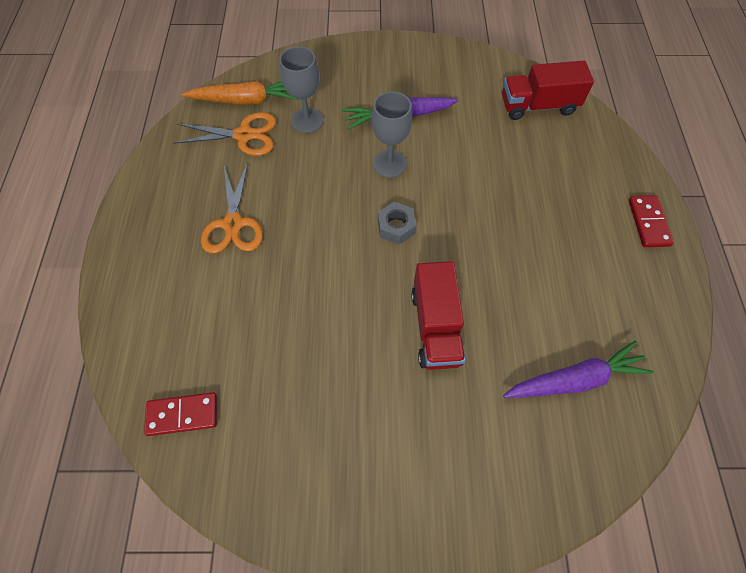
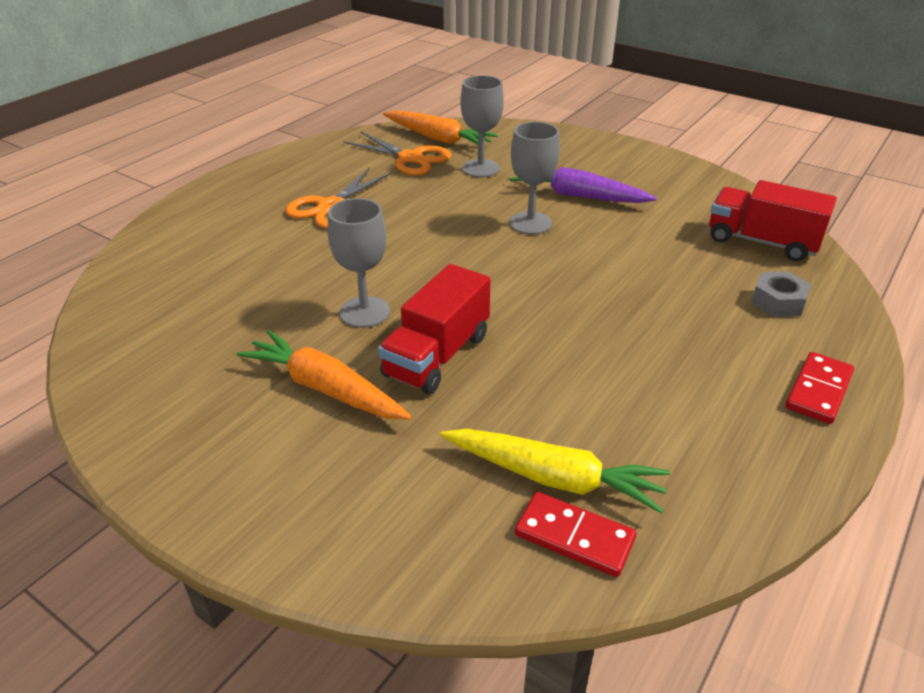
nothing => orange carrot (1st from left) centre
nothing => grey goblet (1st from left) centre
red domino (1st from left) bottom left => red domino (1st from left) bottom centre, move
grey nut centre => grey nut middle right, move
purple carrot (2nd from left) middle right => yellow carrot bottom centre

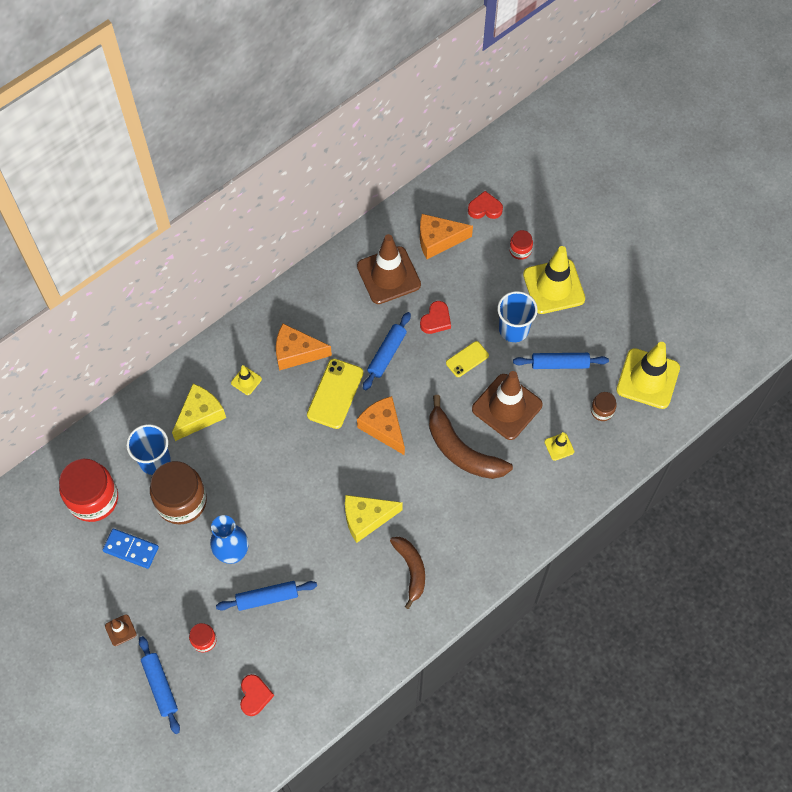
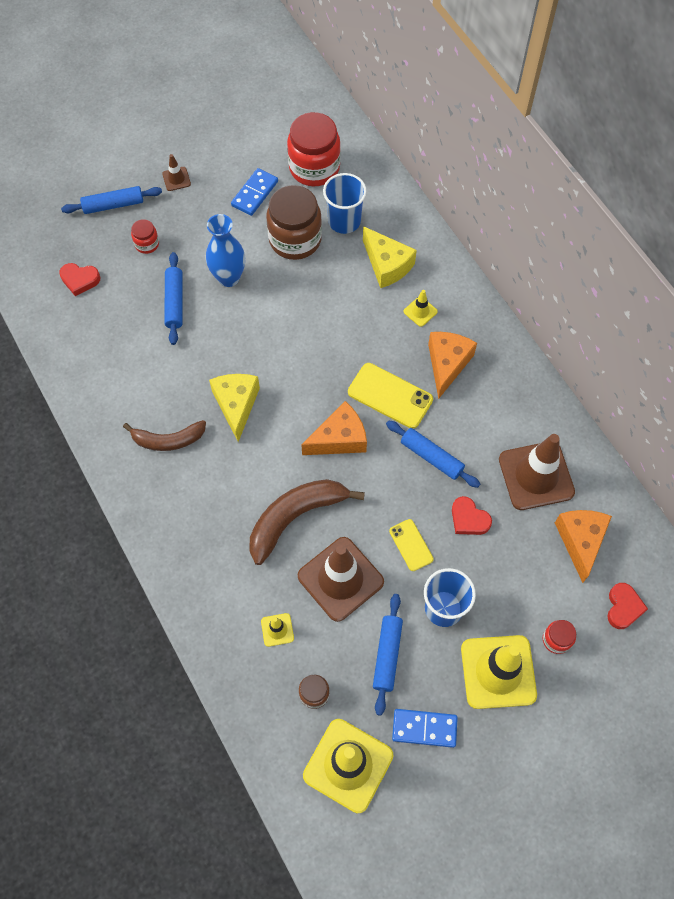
nothing => blue domino (2nd from left) bottom centre

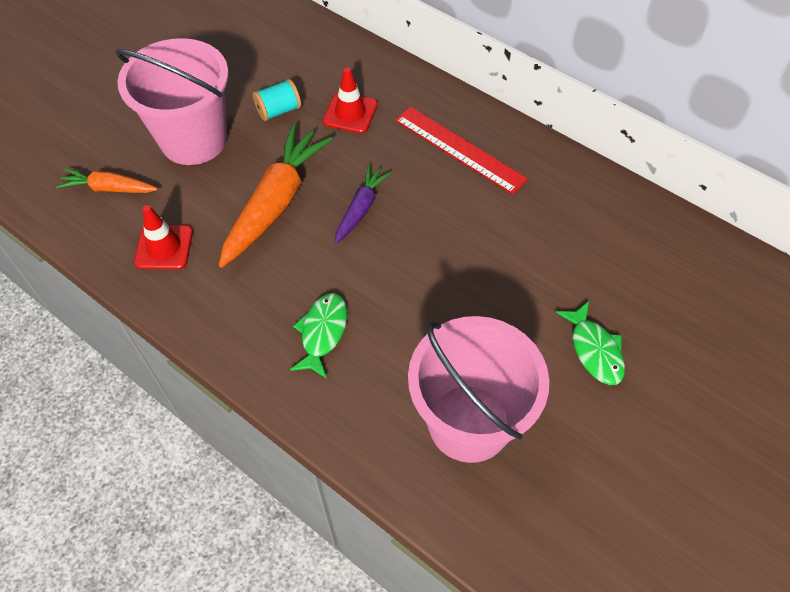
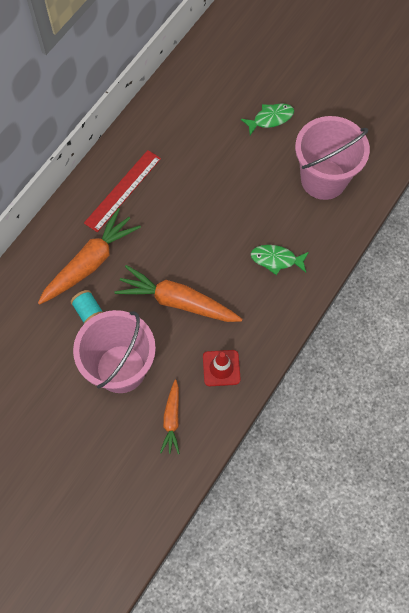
purple carrot centre => nothing
red traffic cone (2nd from left) top centre => orange carrot (1st from left) middle left

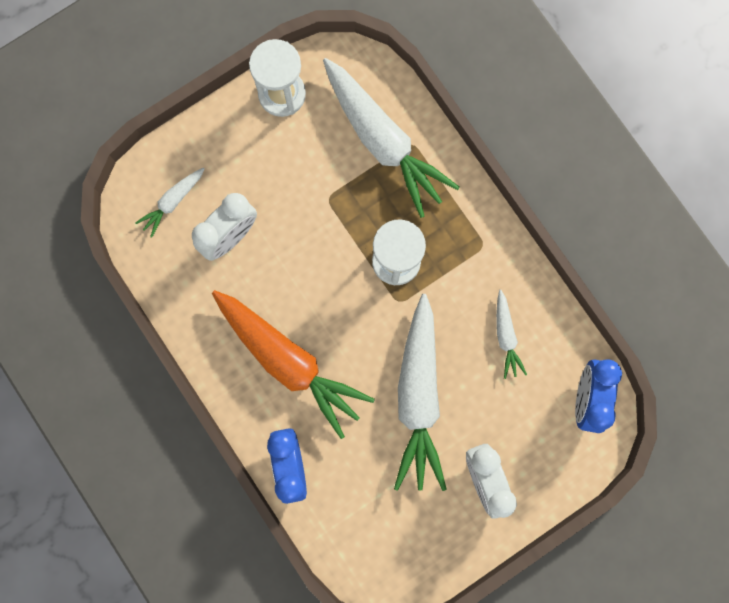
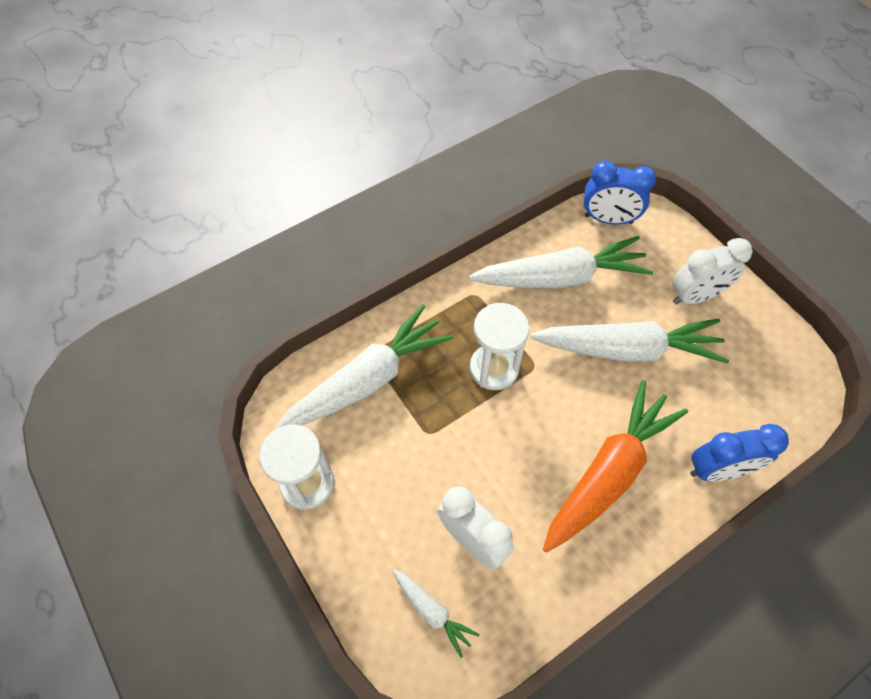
white carrot (4th from left in the first image) middle right => white carrot (3rd from left) centre, x2.17

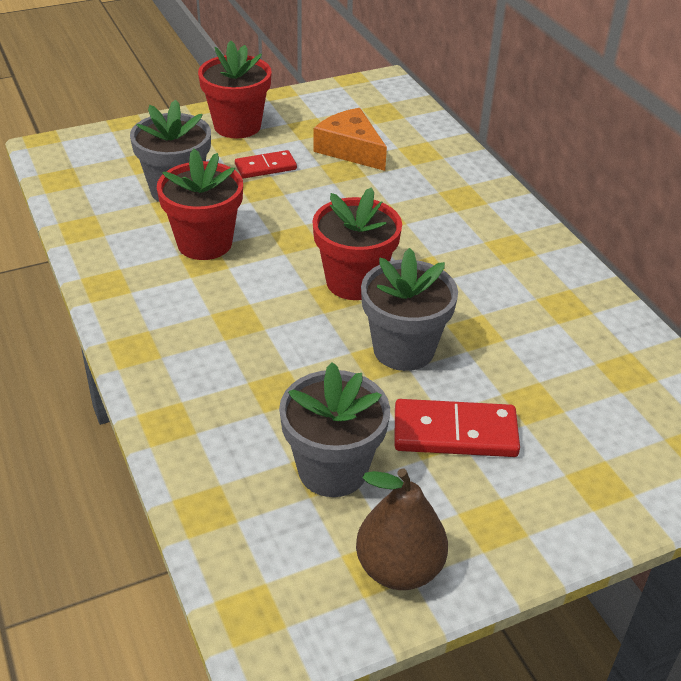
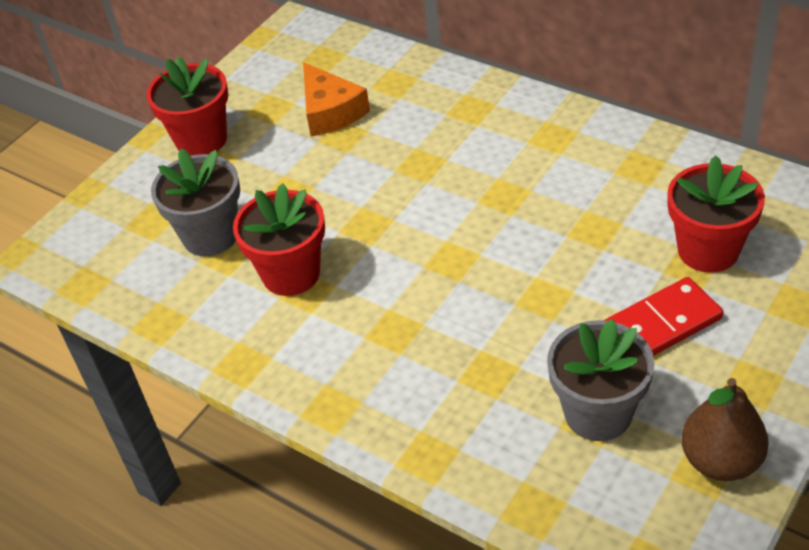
red domino (1st from left) top centre => nothing
grey flower pot (3rd from left) centre => nothing
red flower pot (3rd from left) centre => red flower pot (3rd from left) middle right, move
orange cheese top centre, 135 degrees counterclockwise

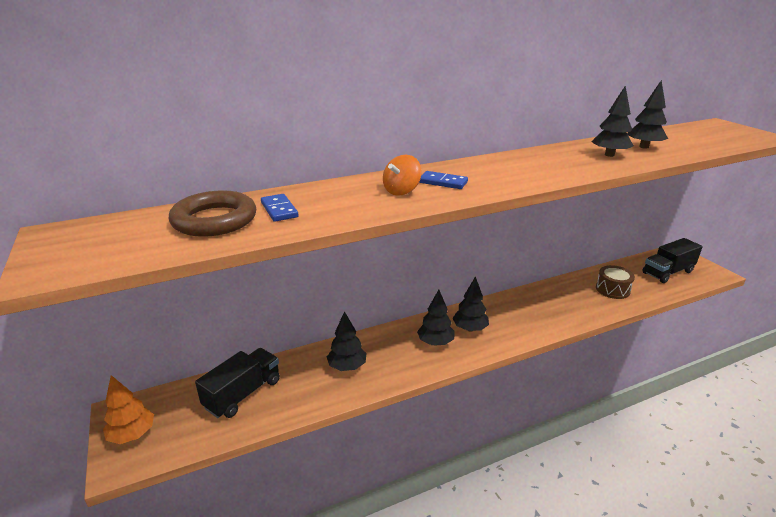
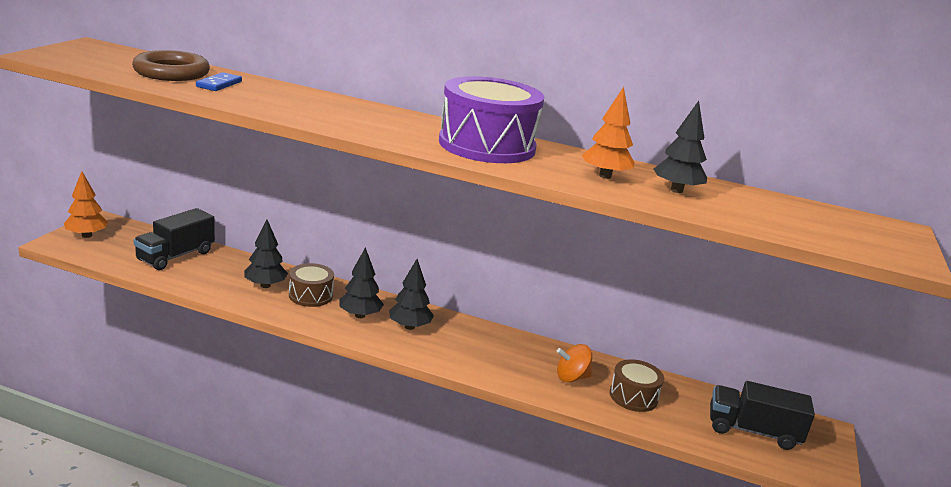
blue domino (2nd from left) centre => nothing
nothing => brown drum (1st from left) middle left
nothing => purple drum top centre
orange spinning top centre => orange spinning top bottom centre, move
black tree (4th from left) top right => orange tree (2nd from left) top centre
black truck (1st from left) bottom left => black truck (1st from left) middle left, 135 degrees clockwise

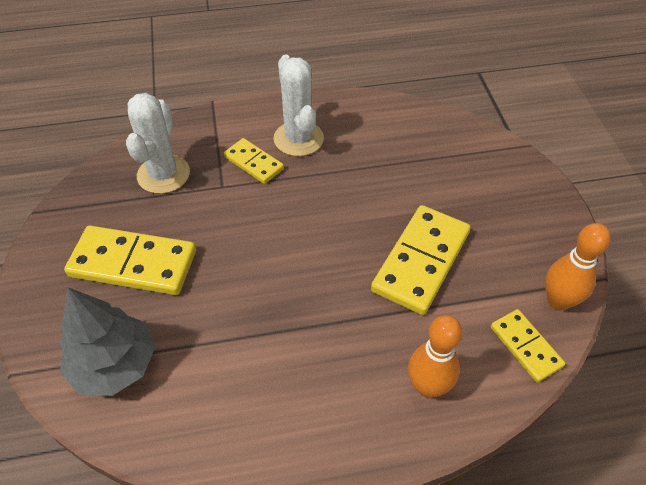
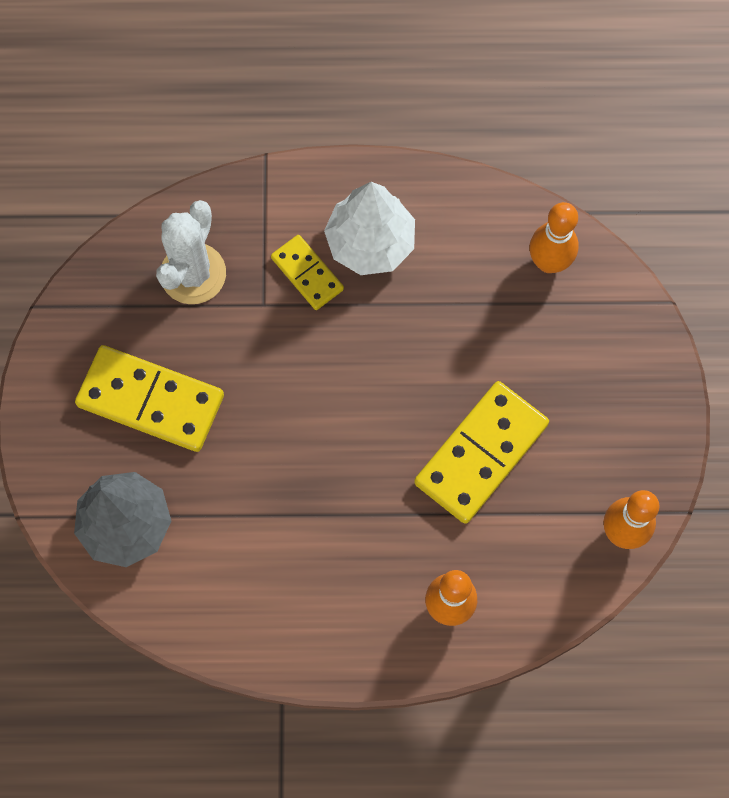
yellow domino (4th from left) bottom right => nothing
nothing => orange bowling pin (2nd from left) top right
white cactus (2nd from left) top centre => white tree top centre

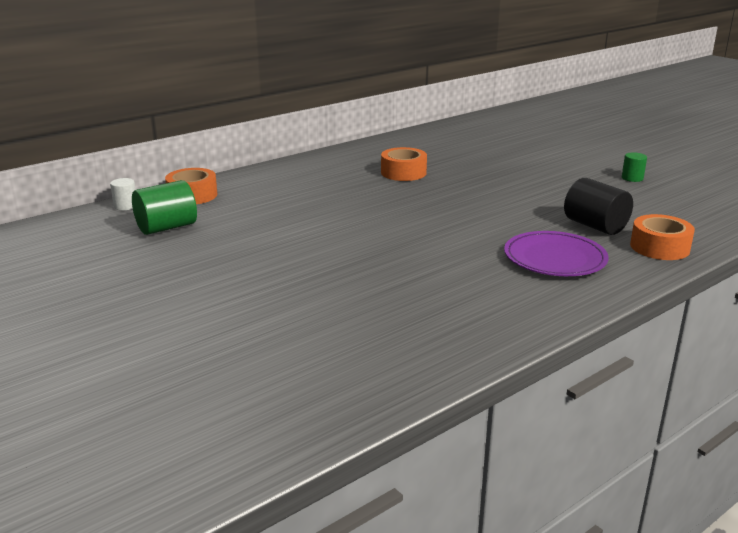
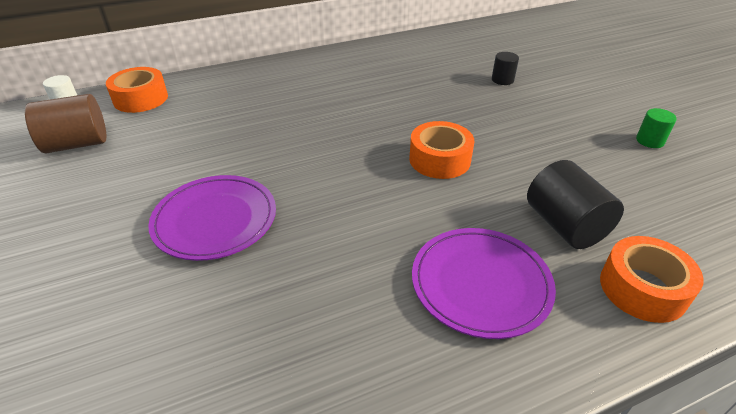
nothing => purple plate (1st from left) middle left
nothing => black cylinder (1st from left) top right
orange tape (2nd from left) top centre => orange tape (2nd from left) centre, move
green cylinder (1st from left) middle left => brown cylinder top left

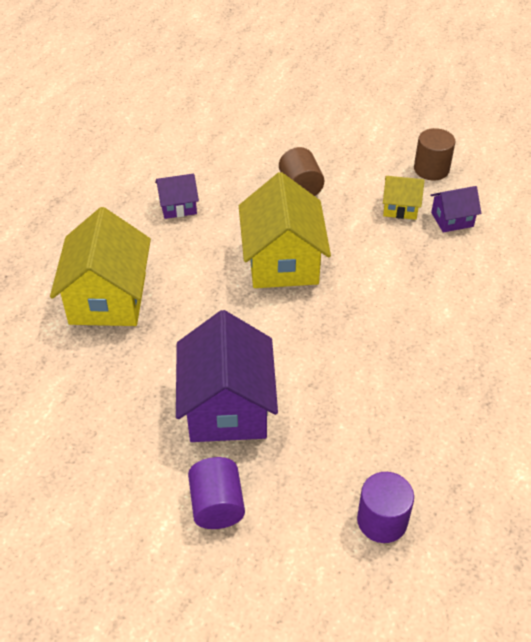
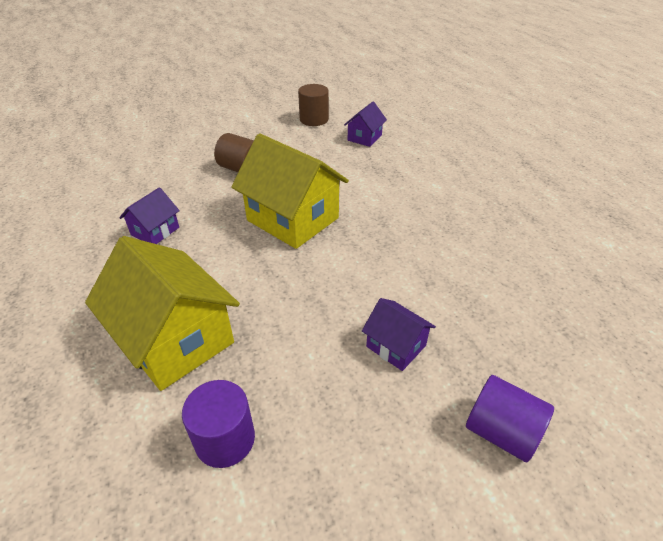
yellow house (3rd from left) top right => nothing
purple cylinder (2nd from left in the first image) bottom right => purple cylinder (1st from left) bottom left, move
purple house (2nd from left in the first image) centre => purple house (3rd from left) centre, x0.50

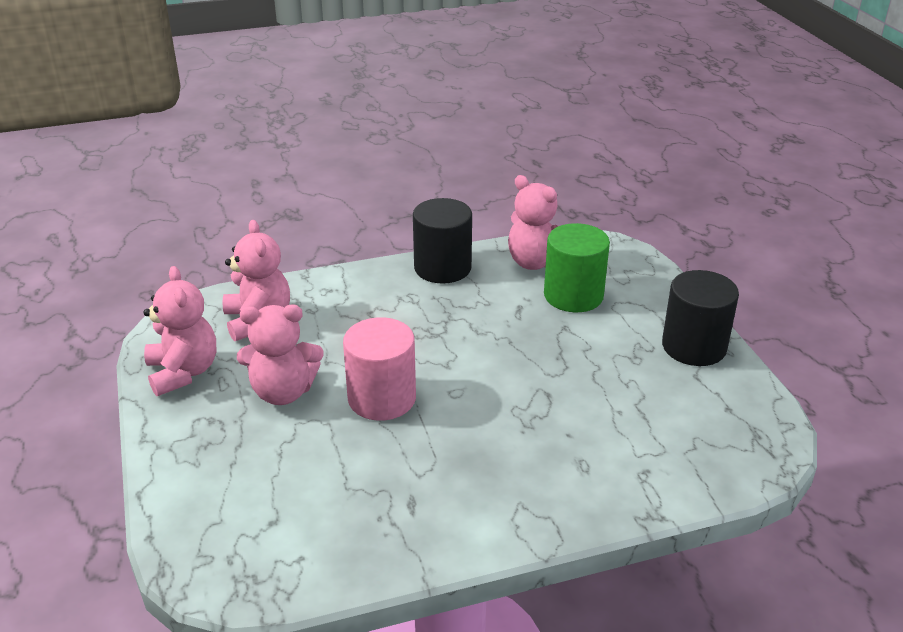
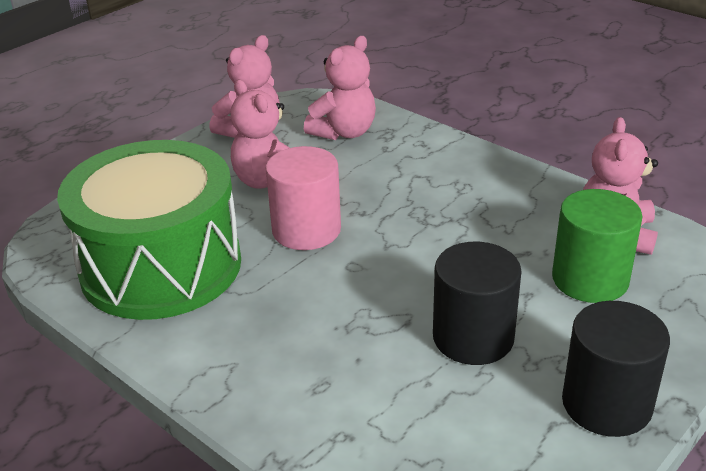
nothing => green drum middle left
black cylinder (1st from left) centre => black cylinder (1st from left) middle right, move

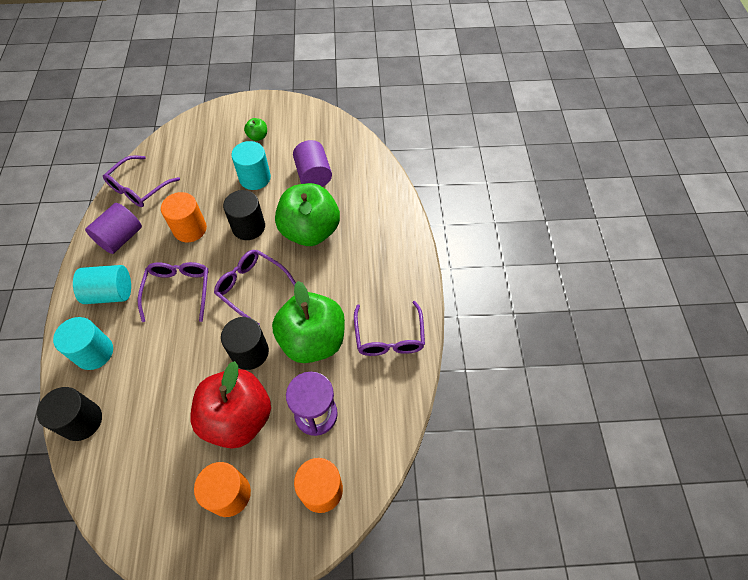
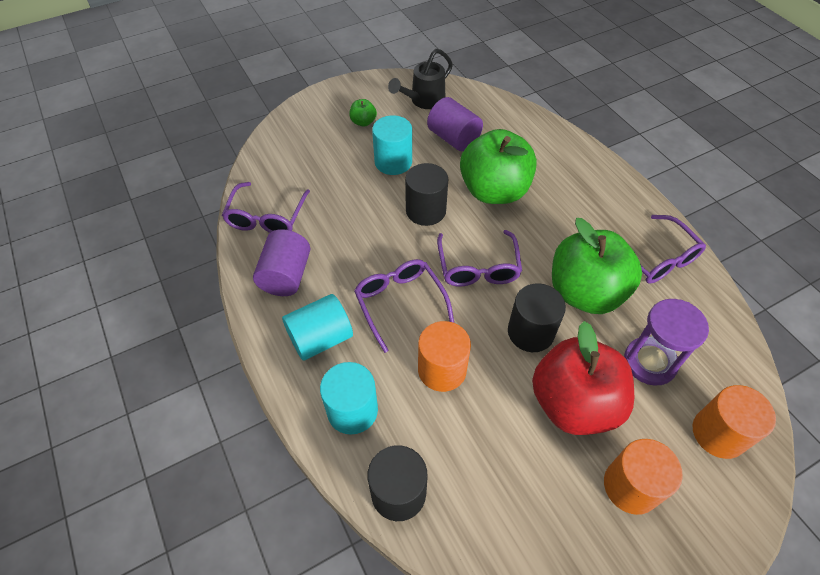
nothing => black watering can top centre
orange cylinder (1st from left) middle left => orange cylinder (1st from left) centre, move
purple glasses (3rd from left) centre, 105 degrees counterclockwise

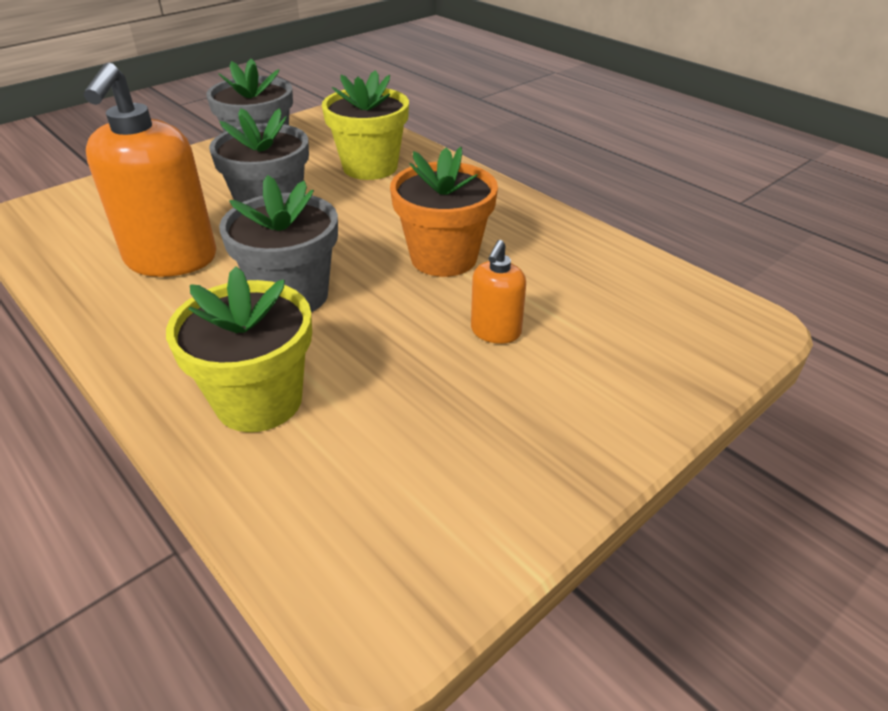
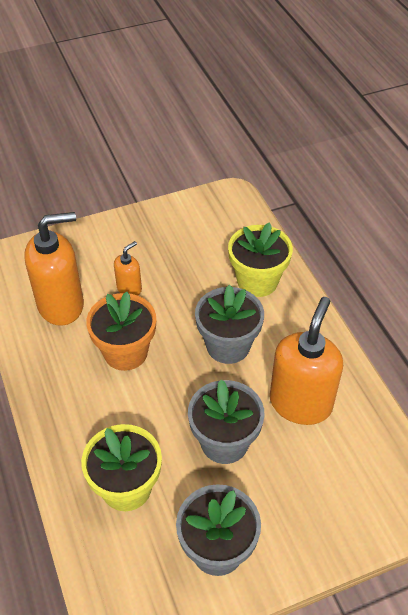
nothing => orange soap dispenser (1st from left) middle left

